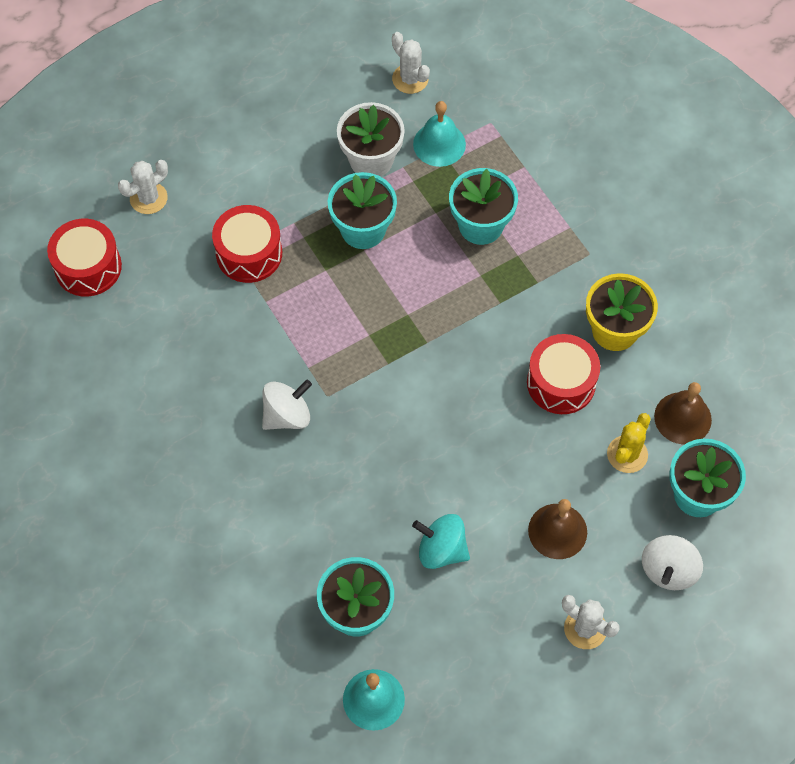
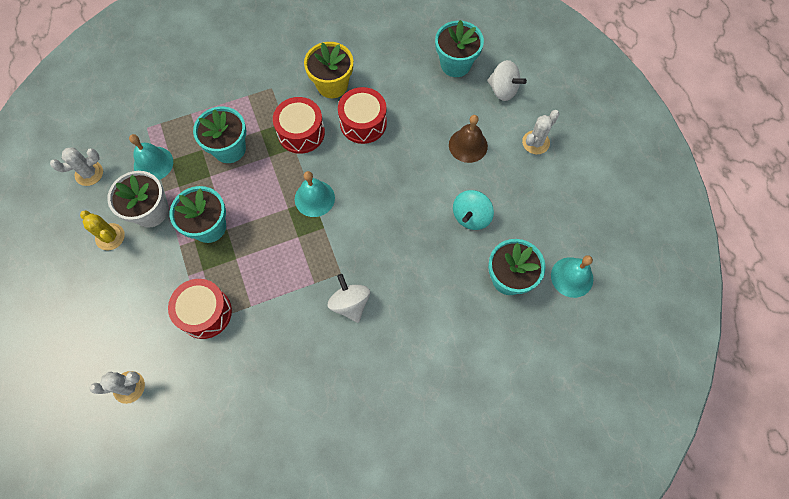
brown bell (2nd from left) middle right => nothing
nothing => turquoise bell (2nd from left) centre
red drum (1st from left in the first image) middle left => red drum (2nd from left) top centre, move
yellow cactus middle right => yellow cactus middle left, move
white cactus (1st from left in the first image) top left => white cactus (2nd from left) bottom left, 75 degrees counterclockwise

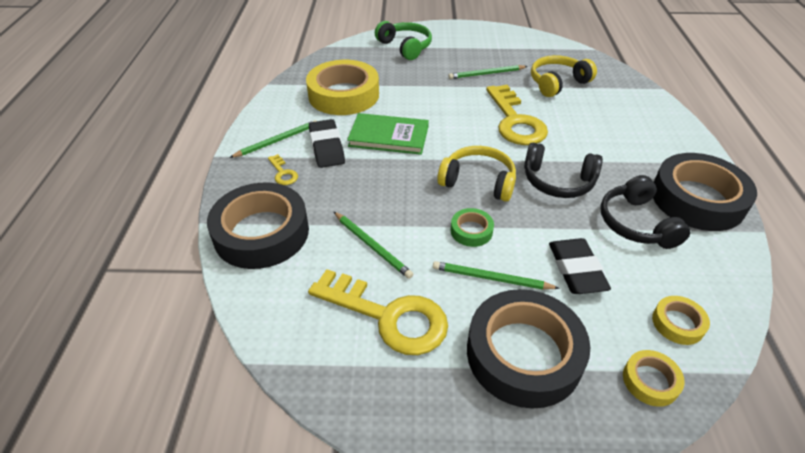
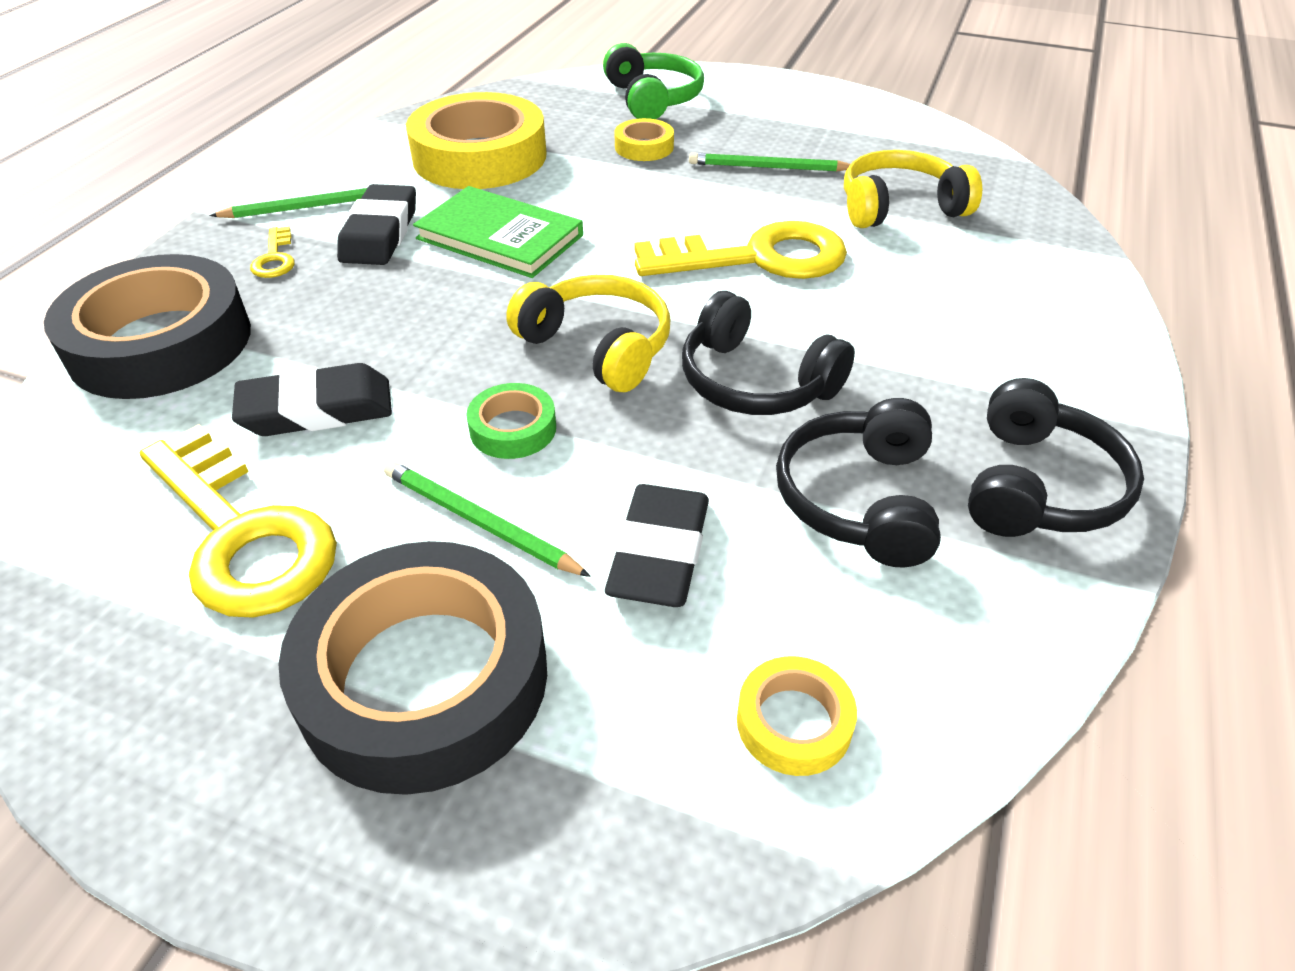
yellow tape (2nd from left) bottom right => yellow tape (2nd from left) top centre, move
green pencil (2nd from left) centre => black eraser (1st from left) middle left
black tape (3rd from left) middle right => black headphones (3rd from left) middle right
yellow key (3rd from left) top centre, 105 degrees counterclockwise

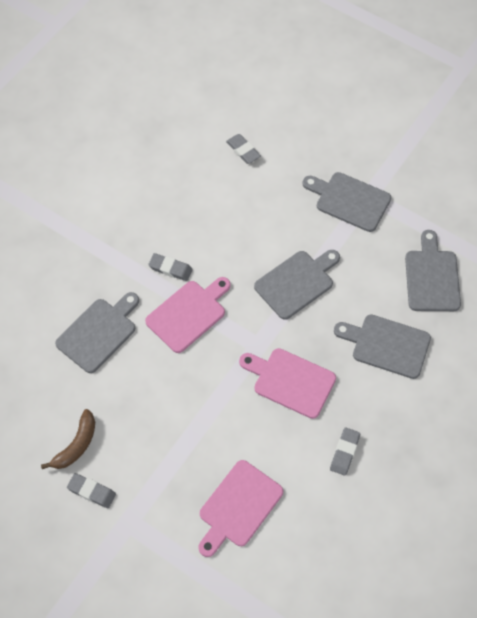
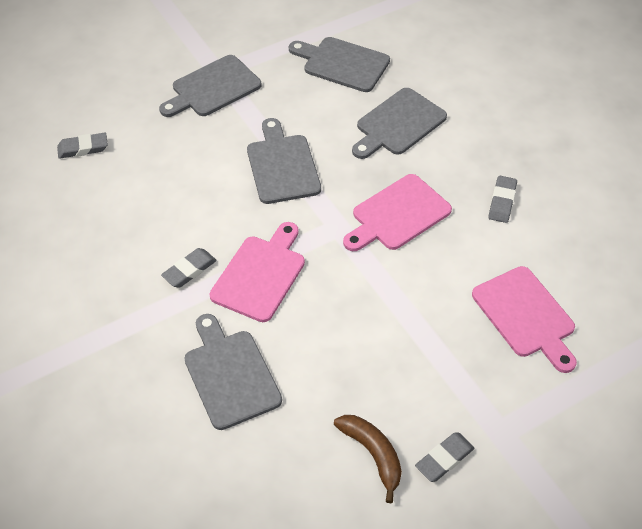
pink cutting board (1st from left) centre, 45 degrees clockwise
grey eraser (4th from left) bottom right => grey eraser (4th from left) middle right, 60 degrees clockwise

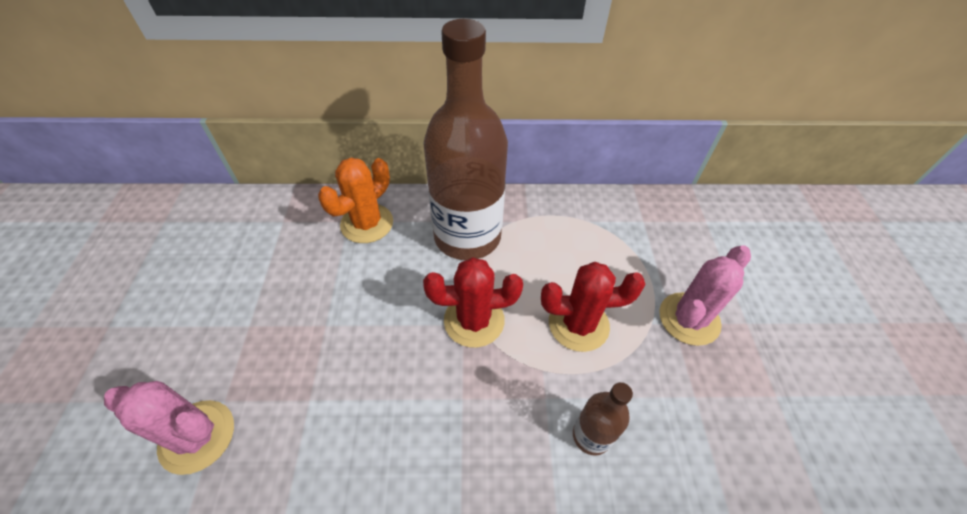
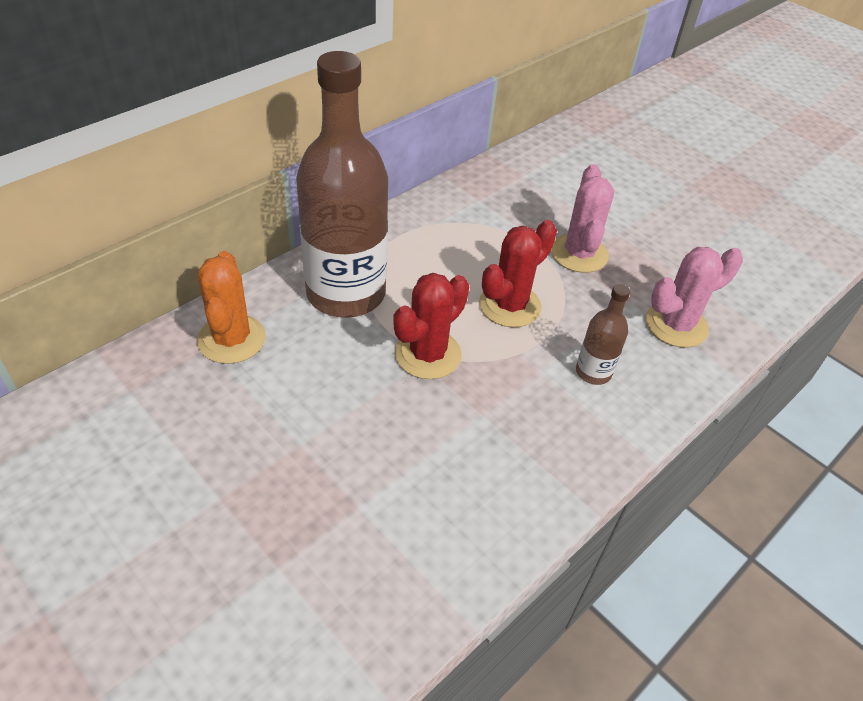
pink cactus (1st from left in the first image) bottom left => pink cactus (2nd from left) middle right, move

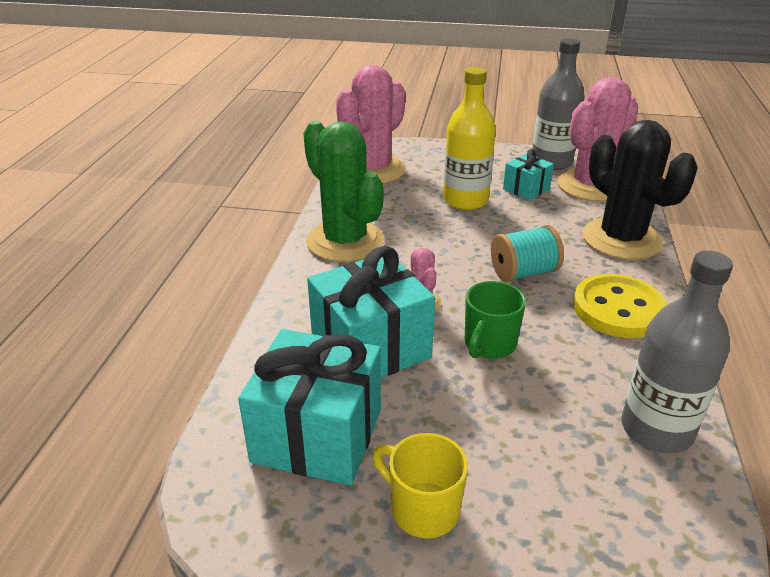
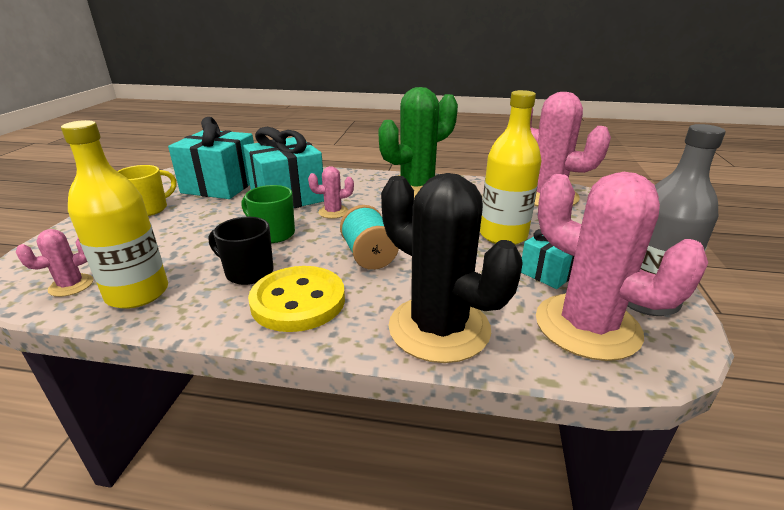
nothing => pink cactus (1st from left) middle left
nothing => black mug middle left
grey bottle (2nd from left) middle right => yellow bottle (1st from left) middle left
black cactus top right => black cactus centre, 75 degrees clockwise

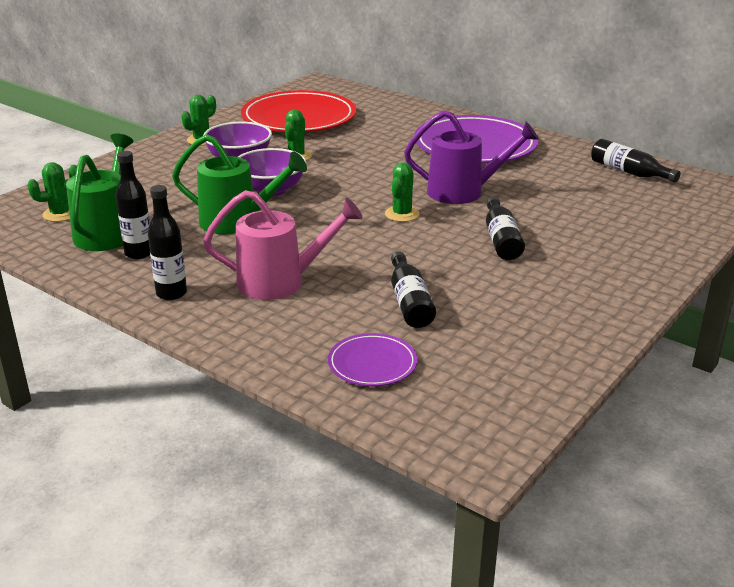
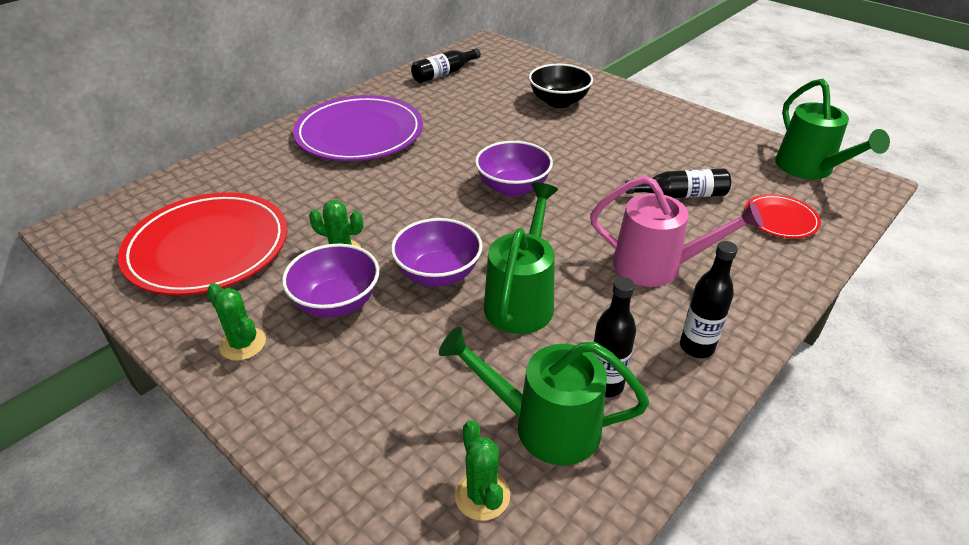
purple watering can top centre => nothing
black bottle (4th from left) middle right => nothing
nothing => black bowl top centre
nothing => green watering can (3rd from left) top right
green cactus (4th from left) top centre => purple bowl (3rd from left) top centre
purple plate (1st from left) centre => red plate (2nd from left) middle right
pink watering can centre => pink watering can middle right, 105 degrees clockwise

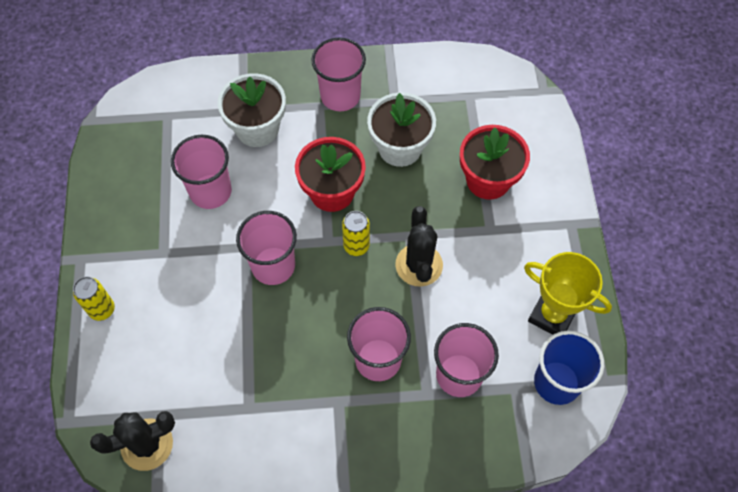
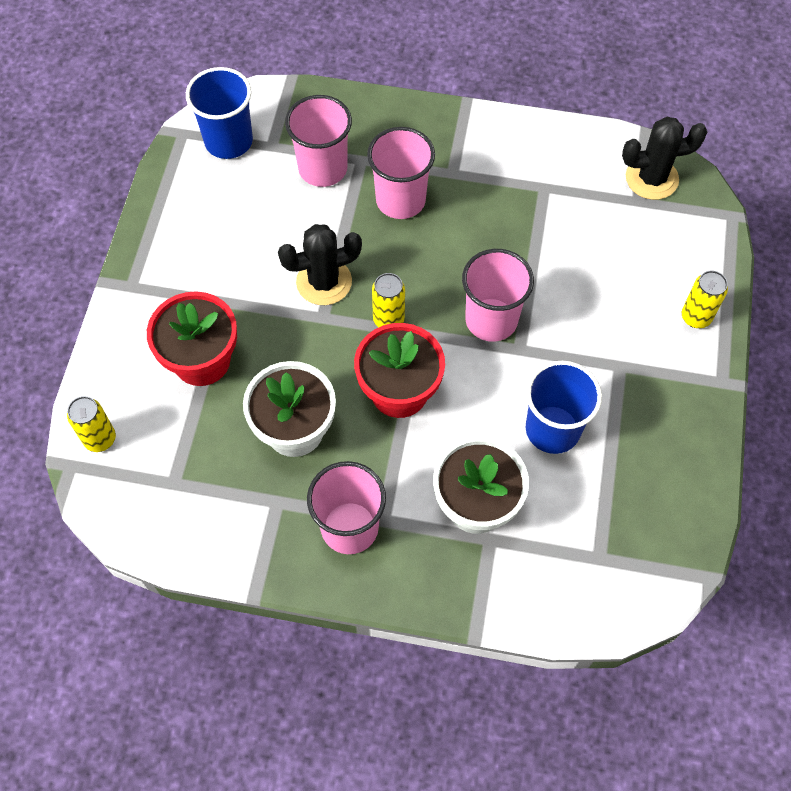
yellow trophy middle right => nothing
nothing => yellow can (1st from left) middle left
pink cup (1st from left) middle left => blue cup (2nd from left) middle right
black cactus (2nd from left in the first image) centre => black cactus (1st from left) centre, 60 degrees clockwise

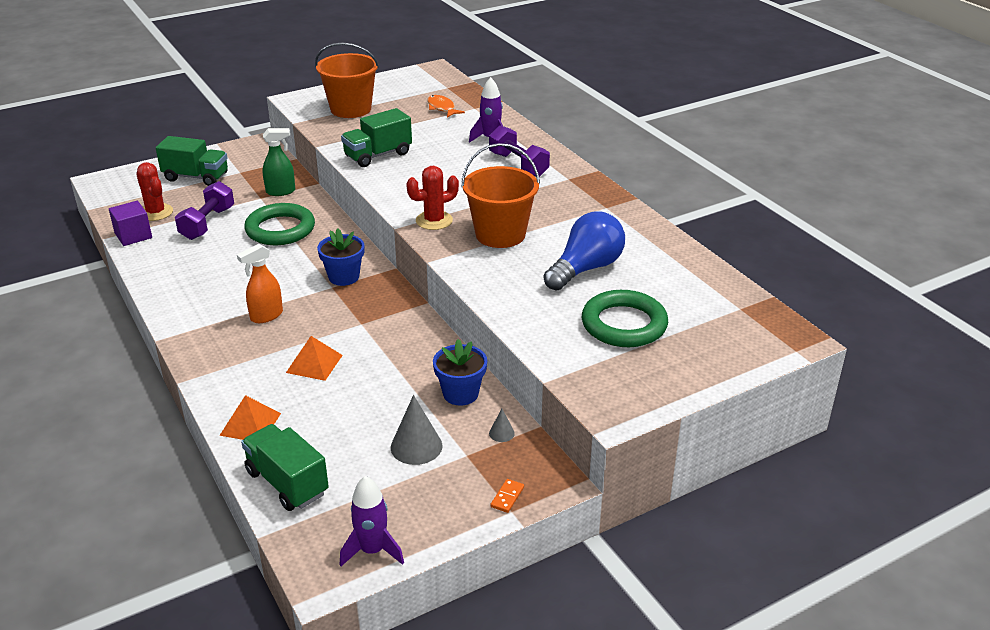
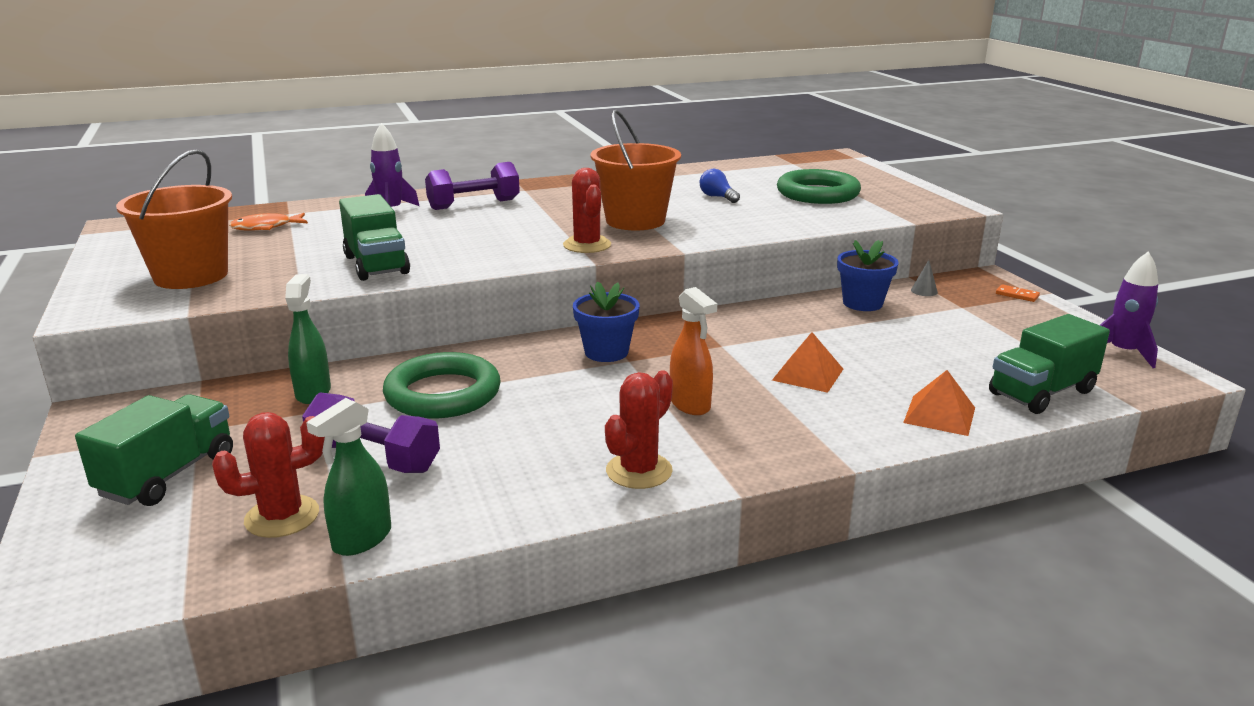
grey cone (1st from left) bottom centre => nothing
nothing => red cactus (3rd from left) centre
purple cube middle left => green spray bottle (2nd from left) bottom left
blue light bulb centre => blue light bulb top centre, x0.47

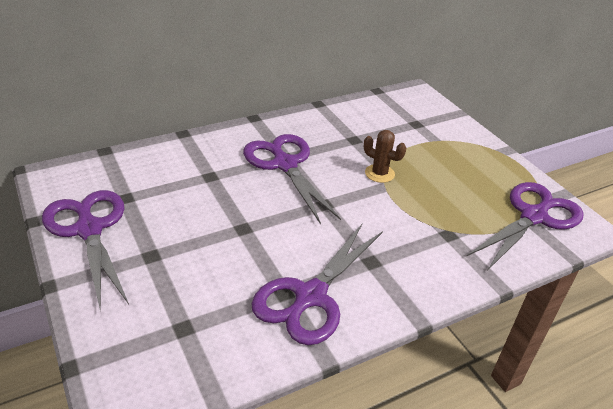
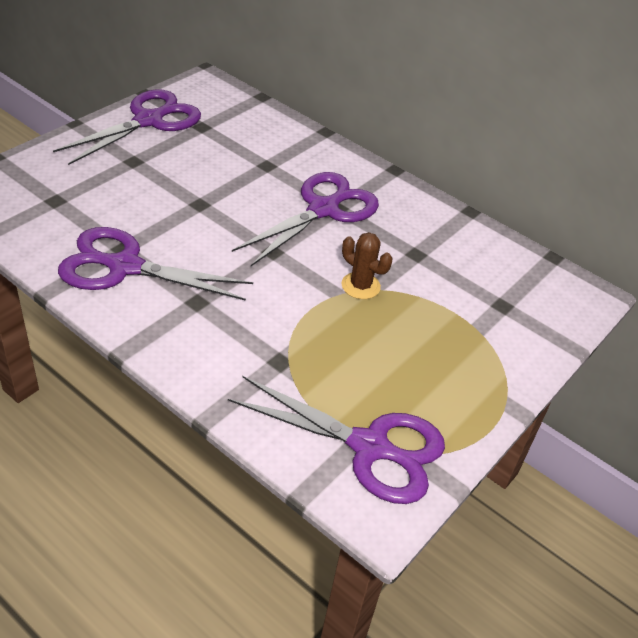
brown cactus centre, 60 degrees counterclockwise

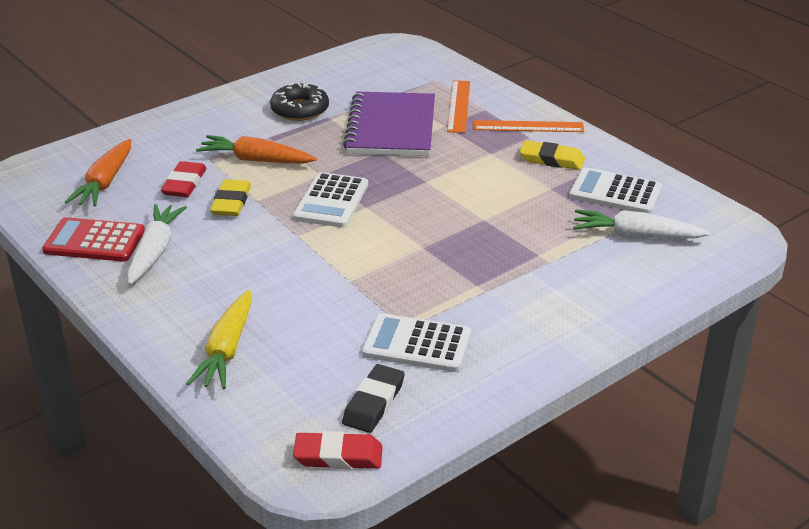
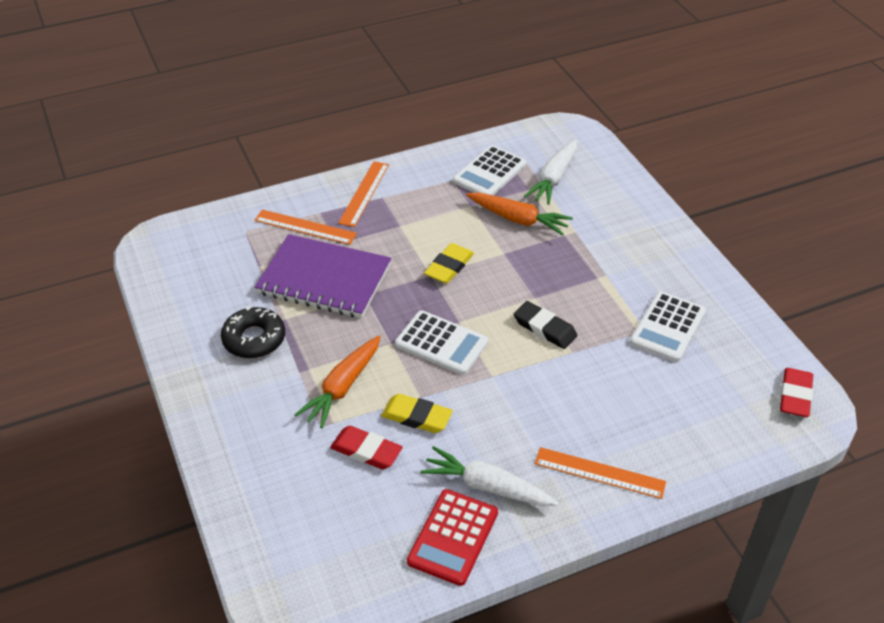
yellow carrot middle left => nothing
nothing => orange ruler (3rd from left) bottom right
orange carrot (1st from left in the first image) top left => orange carrot (2nd from left) centre, move
black eraser bottom centre => black eraser centre, move
yellow eraser (2nd from left) top right => yellow eraser (2nd from left) centre, move

